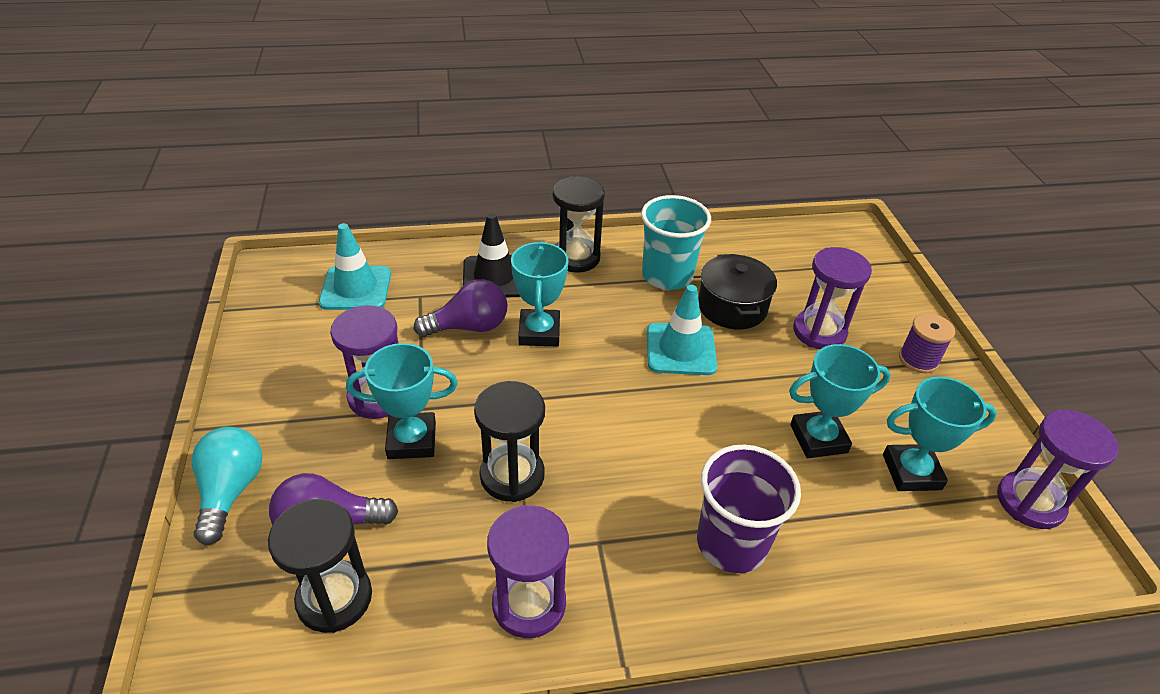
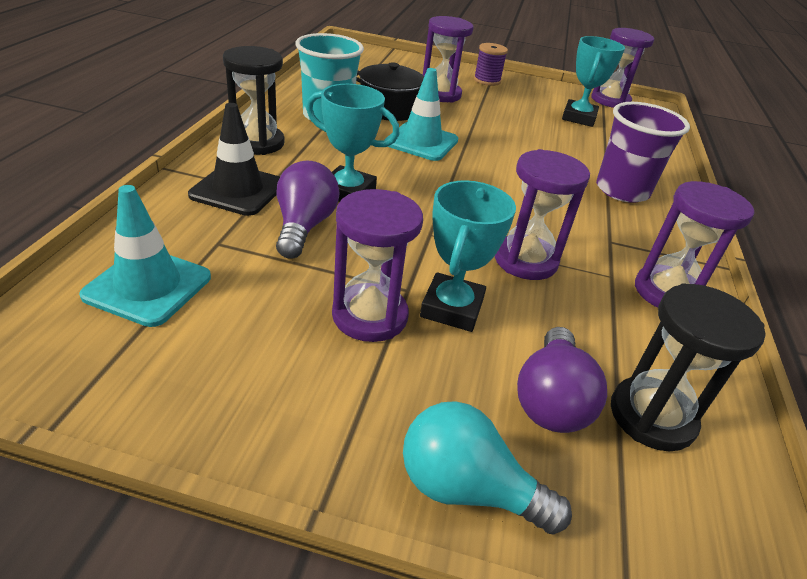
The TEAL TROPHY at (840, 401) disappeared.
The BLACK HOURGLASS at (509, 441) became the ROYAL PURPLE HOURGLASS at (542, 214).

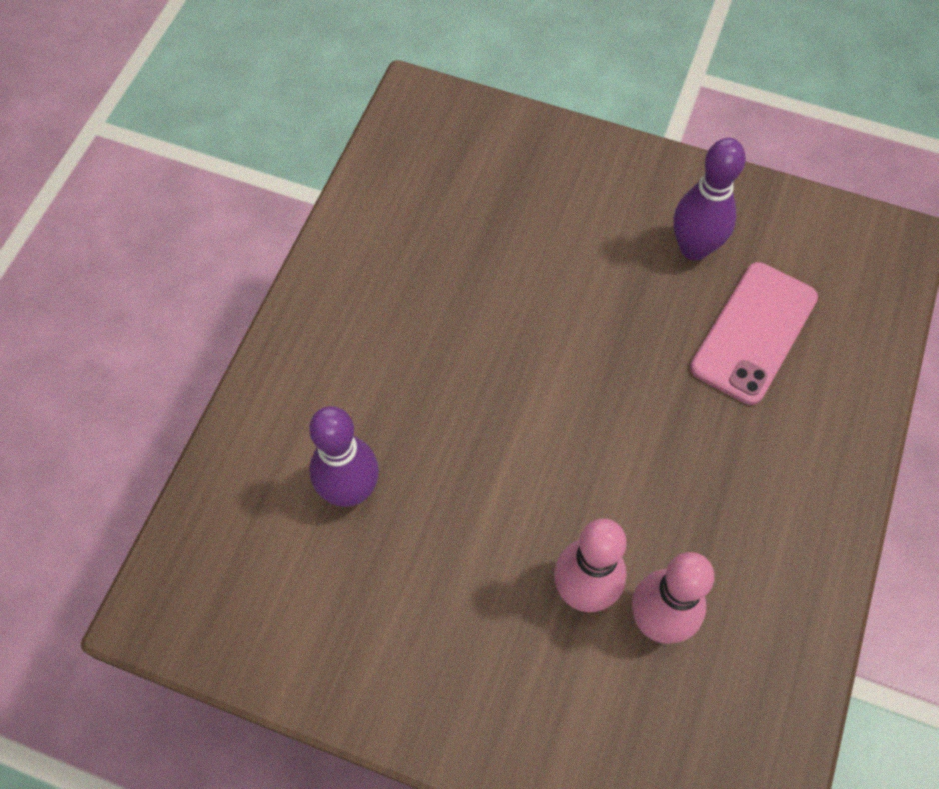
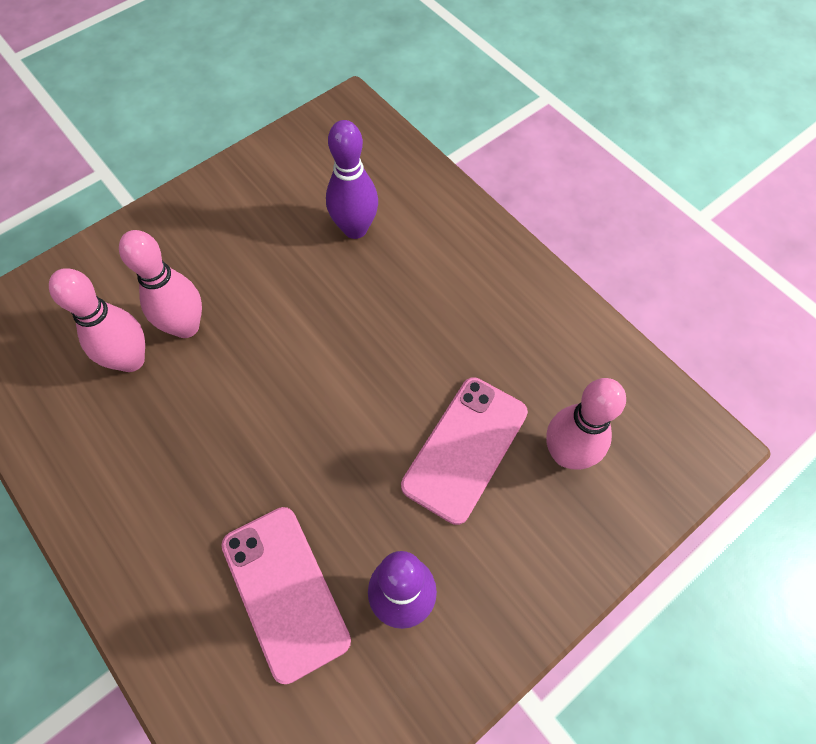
The ROSY PHONE at (464, 451) appeared.
The ROSY SKITTLE at (586, 424) appeared.

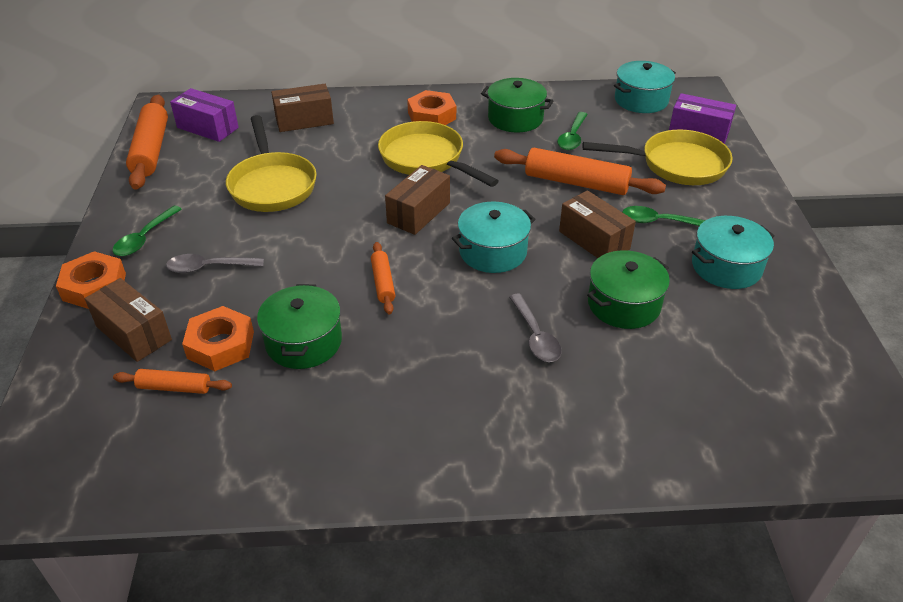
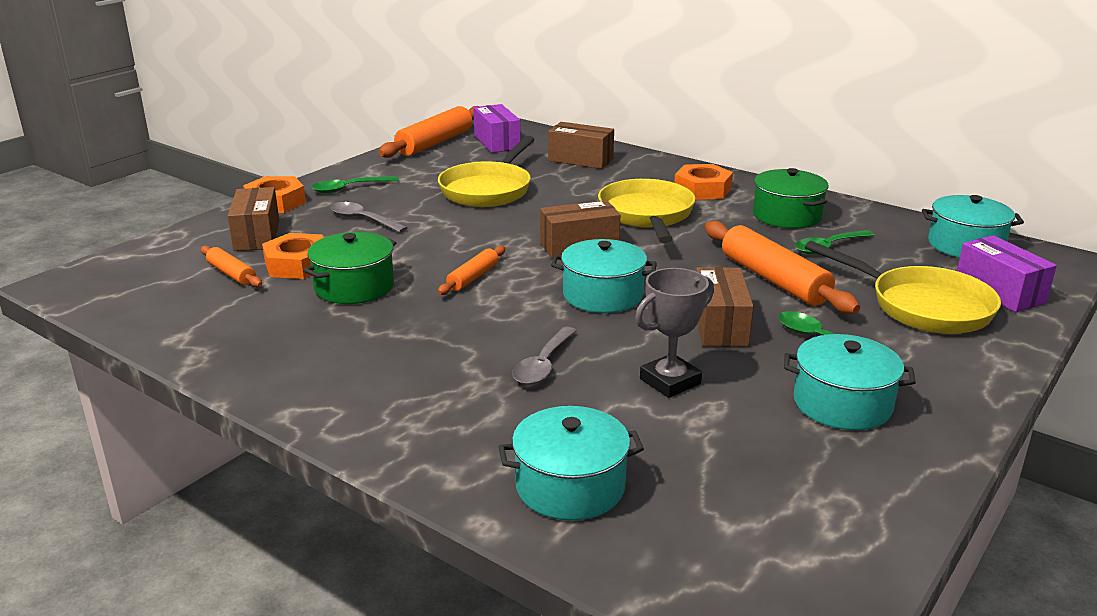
The GREEN COOKING POT at (628, 289) was replaced by the GRAY TROPHY at (674, 333).
The TEAL COOKING POT at (571, 463) appeared.

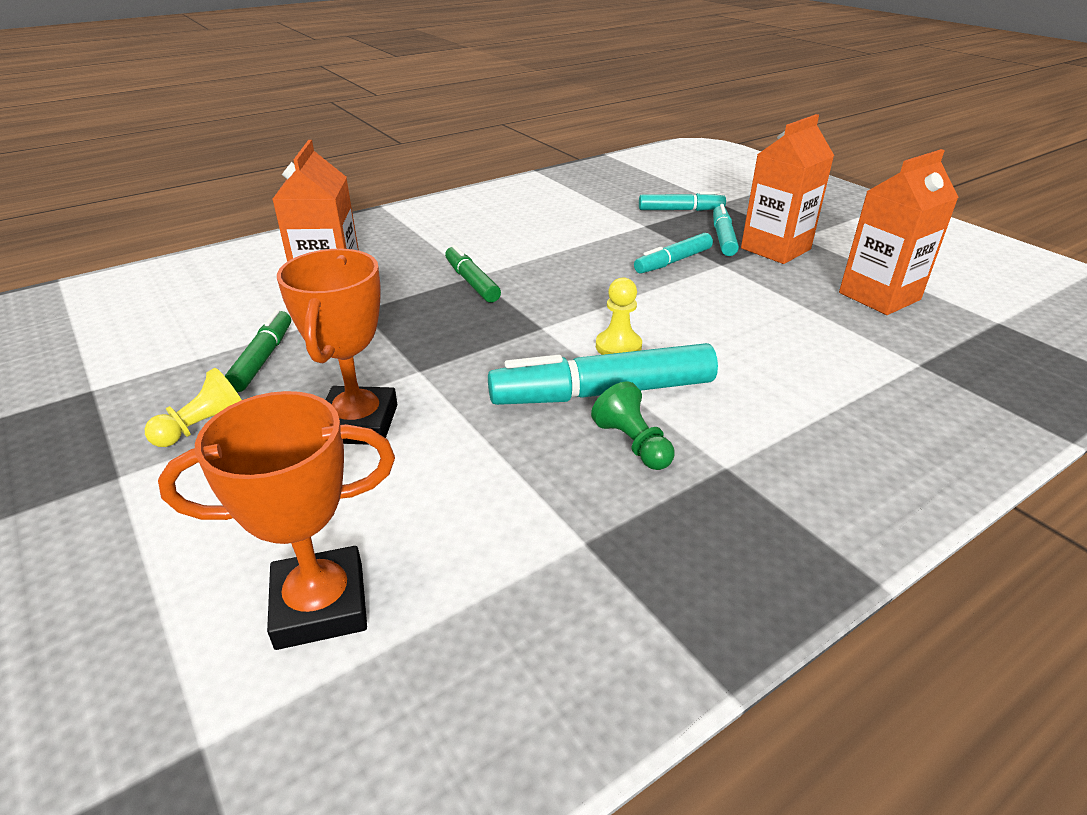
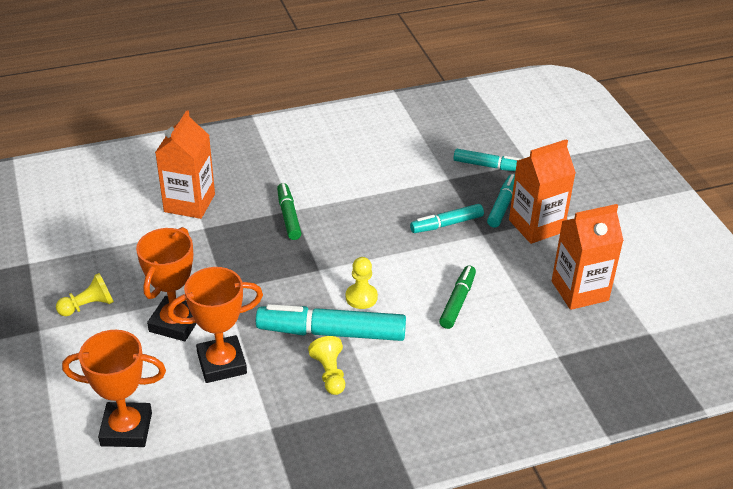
The GREEN MARKER PEN moved from (258, 351) to (457, 297).
The GREEN CHESS PAWN at (632, 425) became the GOLDEN CHESS PAWN at (326, 365).
The BRIGHT ORANGE TROPHY at (215, 325) appeared.

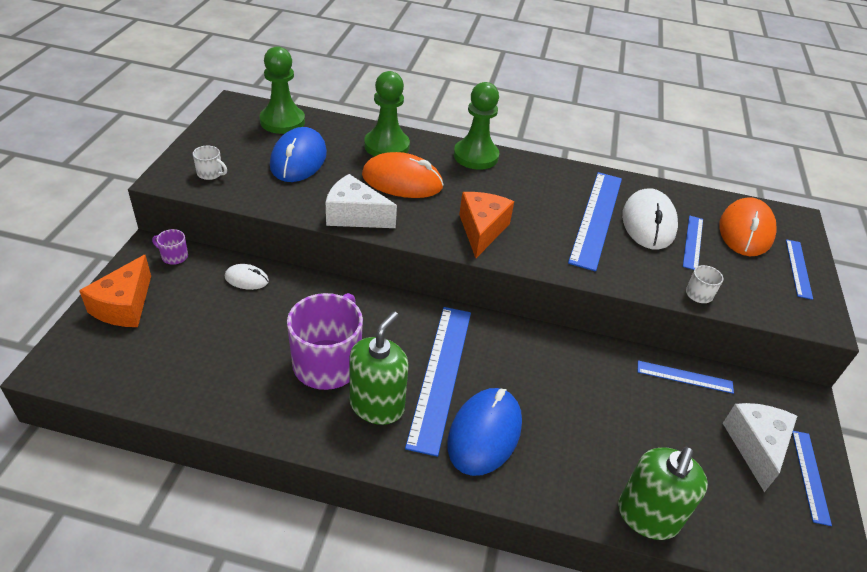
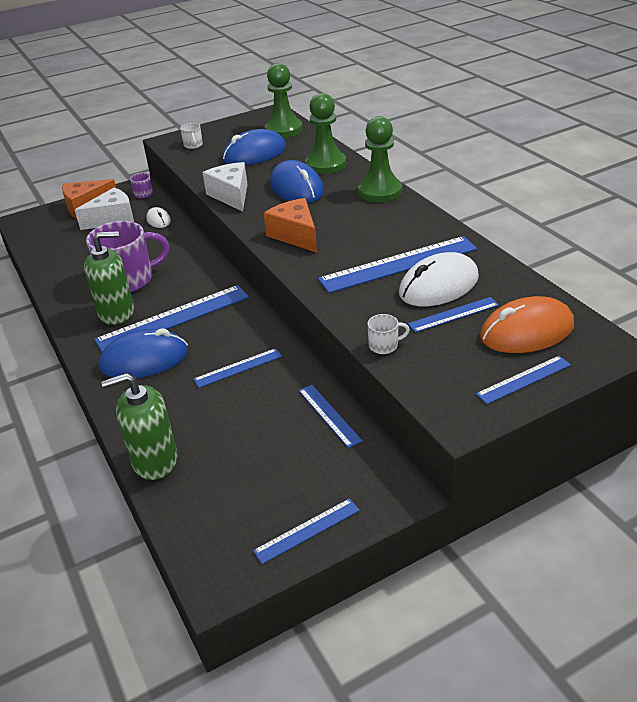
The BRIGHT ORANGE COMPUTER MOUSE at (403, 175) became the COBALT COMPUTER MOUSE at (297, 181).
The BRIGHT ORANGE PIECE OF CHEESE at (486, 225) turned 90 degrees counterclockwise.
The SNOW-WHITE PIECE OF CHEESE moved from (760, 447) to (104, 208).
The COBALT MEASURING STICK at (237, 368) appeared.

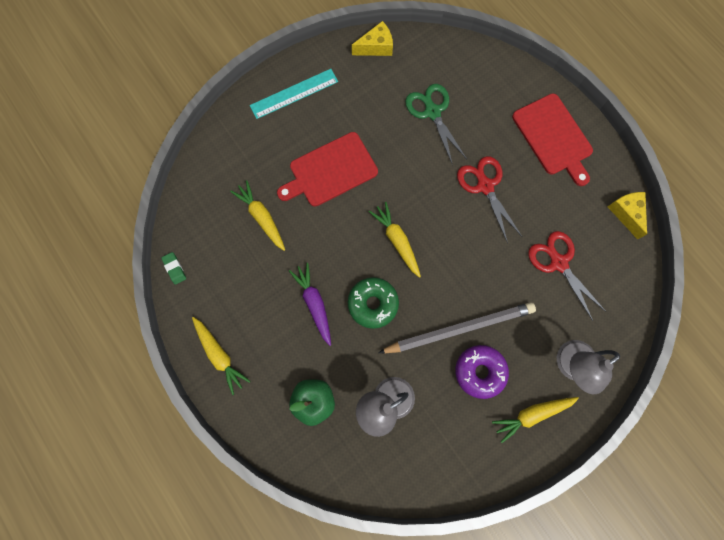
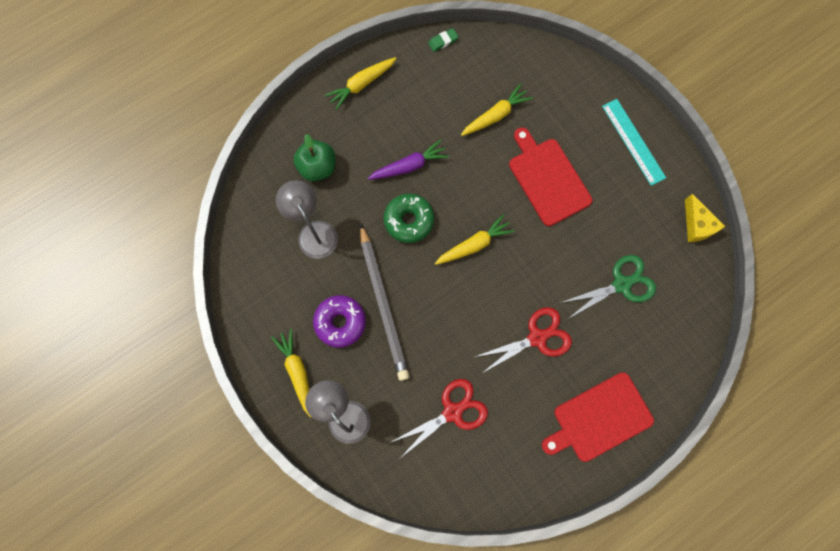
The GOLDEN PIECE OF CHEESE at (627, 216) disappeared.

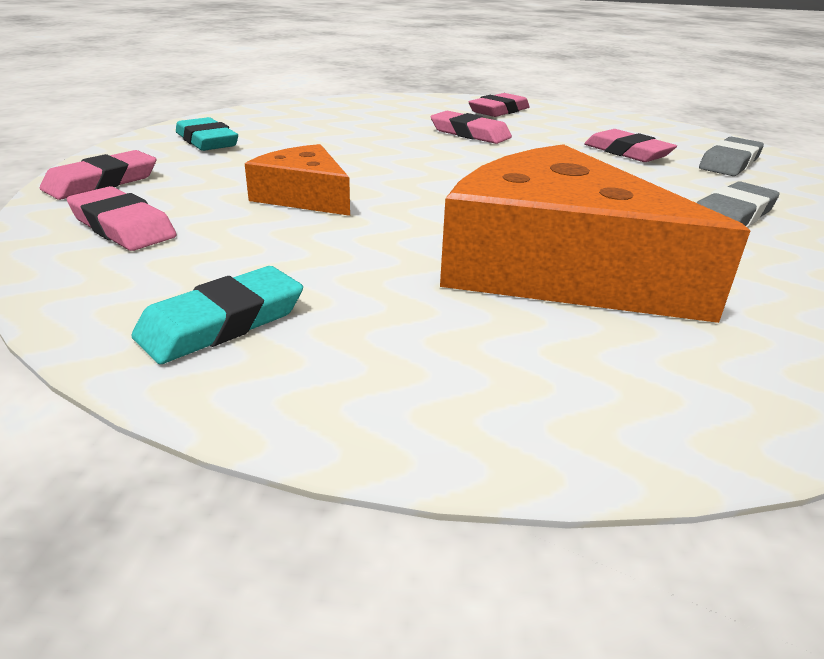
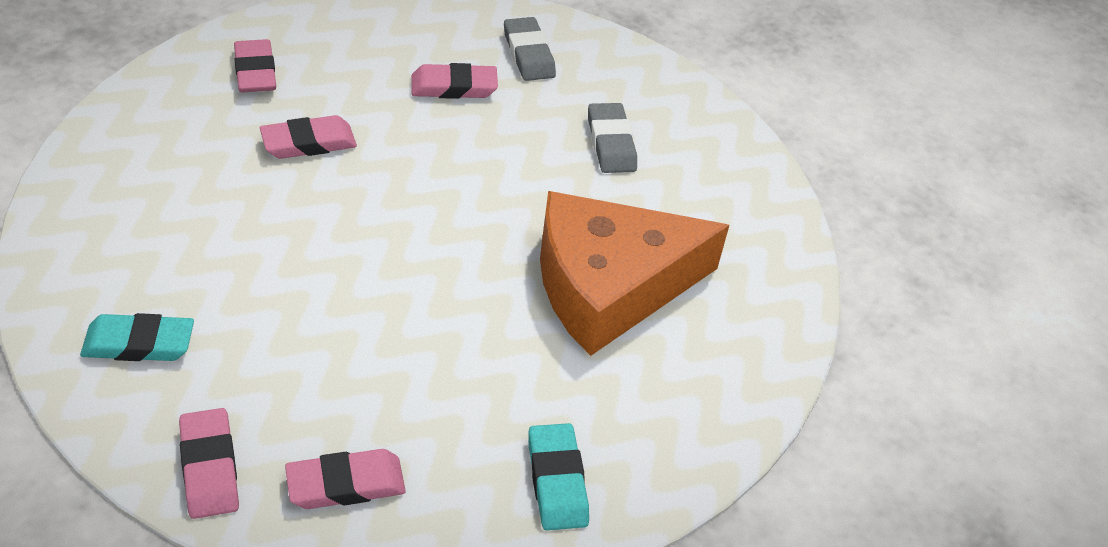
The BRIGHT ORANGE PIECE OF CHEESE at (297, 180) disappeared.

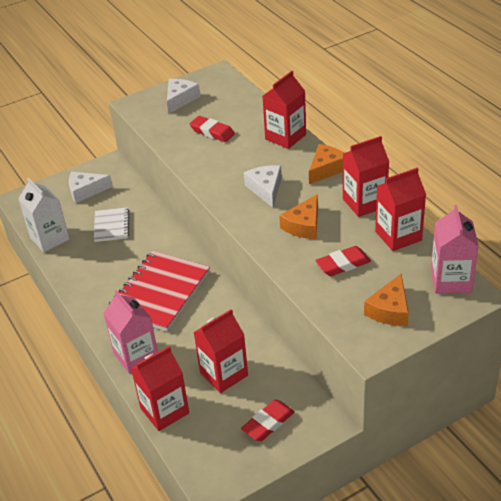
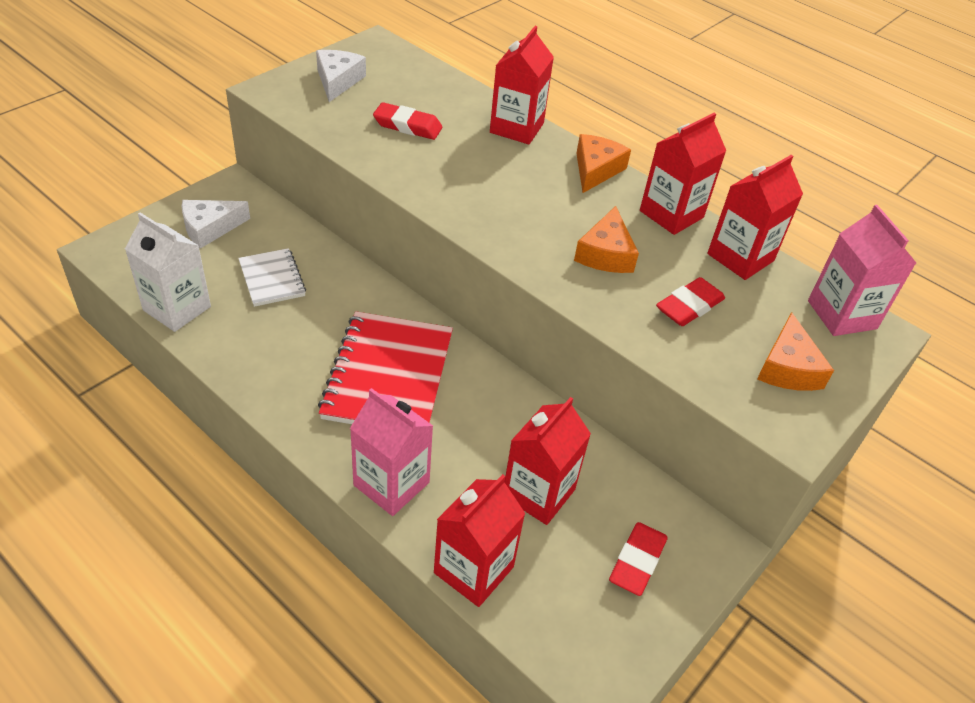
The SNOW-WHITE PIECE OF CHEESE at (263, 186) disappeared.

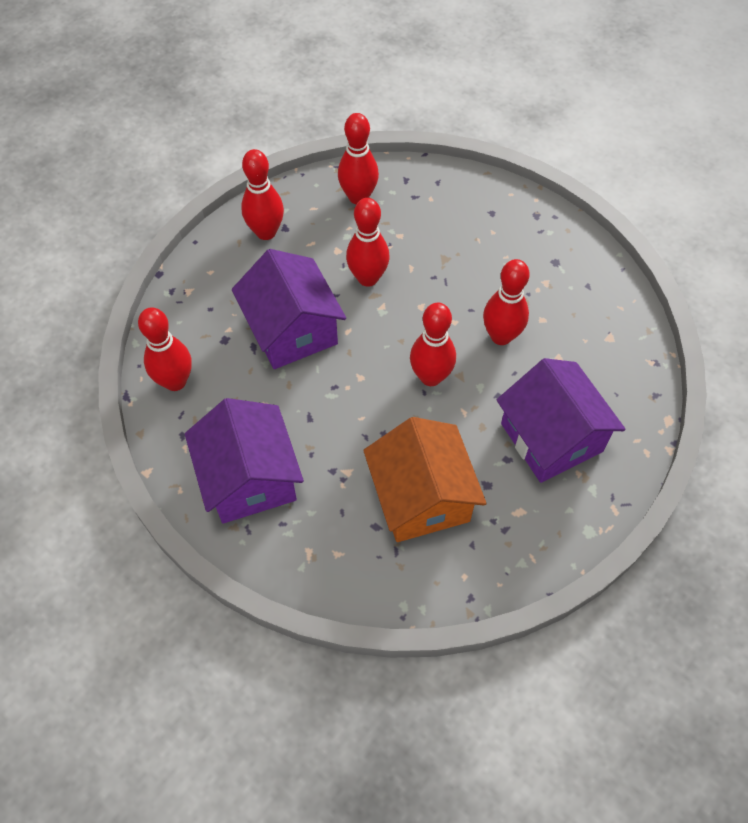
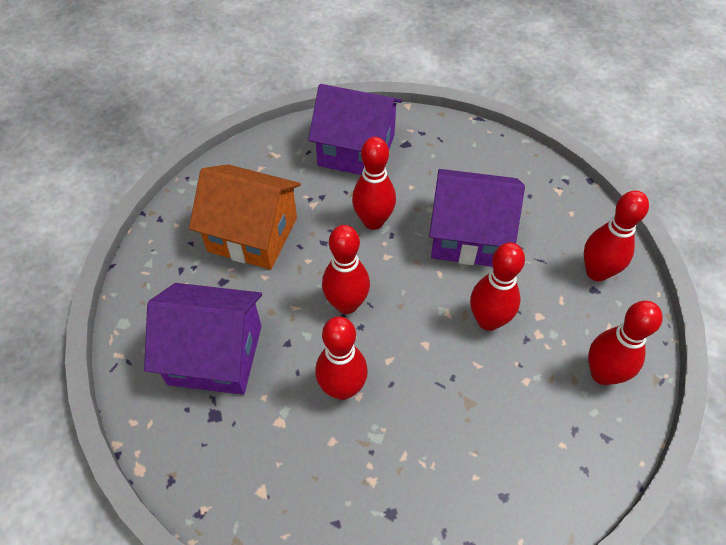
The RED SKITTLE moved from (165, 349) to (374, 183).

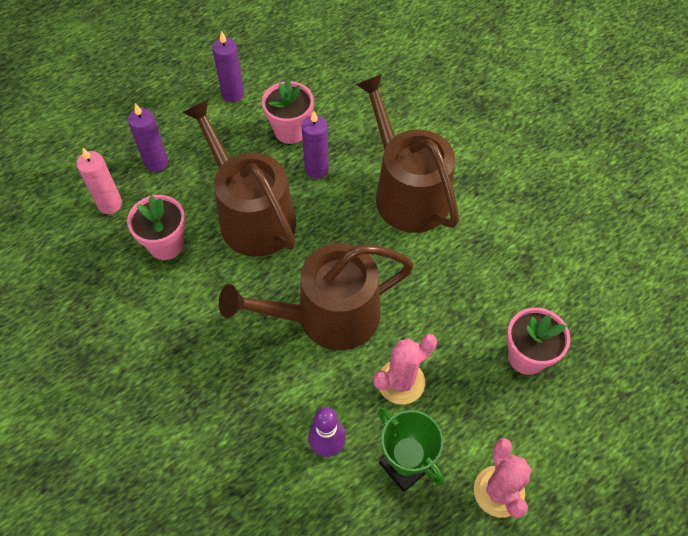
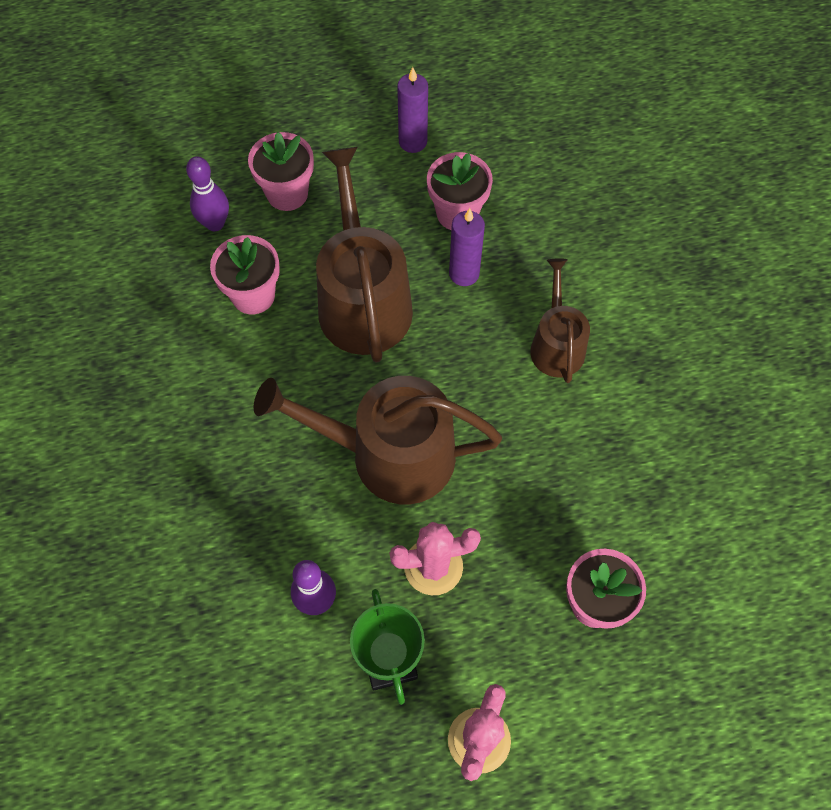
The RUSSET WATERING POT at (407, 153) changed to 0.57 times the size.
The ROYAL PURPLE WAX CANDLE at (148, 137) was replaced by the ROSY PLANT POT at (281, 171).
The ROSY WAX CANDLE at (99, 181) was replaced by the ROYAL PURPLE SKITTLE at (207, 193).

